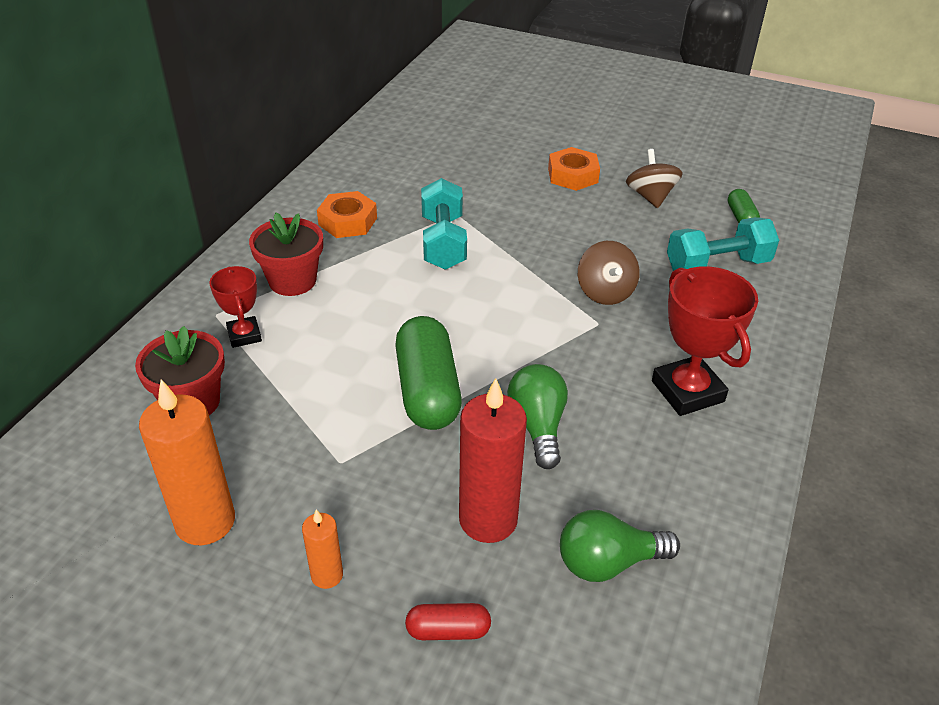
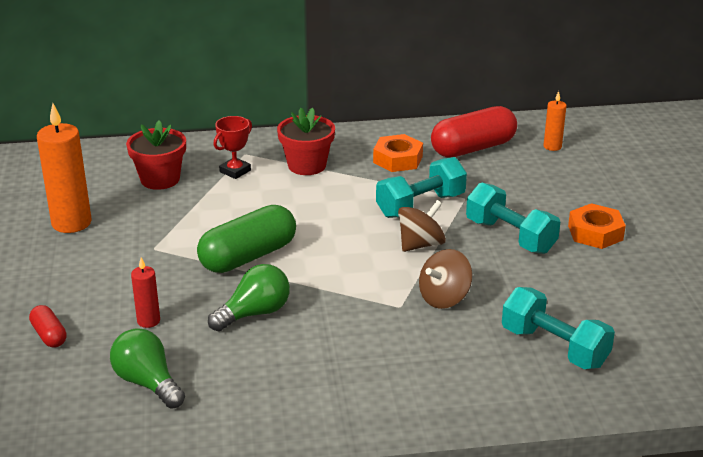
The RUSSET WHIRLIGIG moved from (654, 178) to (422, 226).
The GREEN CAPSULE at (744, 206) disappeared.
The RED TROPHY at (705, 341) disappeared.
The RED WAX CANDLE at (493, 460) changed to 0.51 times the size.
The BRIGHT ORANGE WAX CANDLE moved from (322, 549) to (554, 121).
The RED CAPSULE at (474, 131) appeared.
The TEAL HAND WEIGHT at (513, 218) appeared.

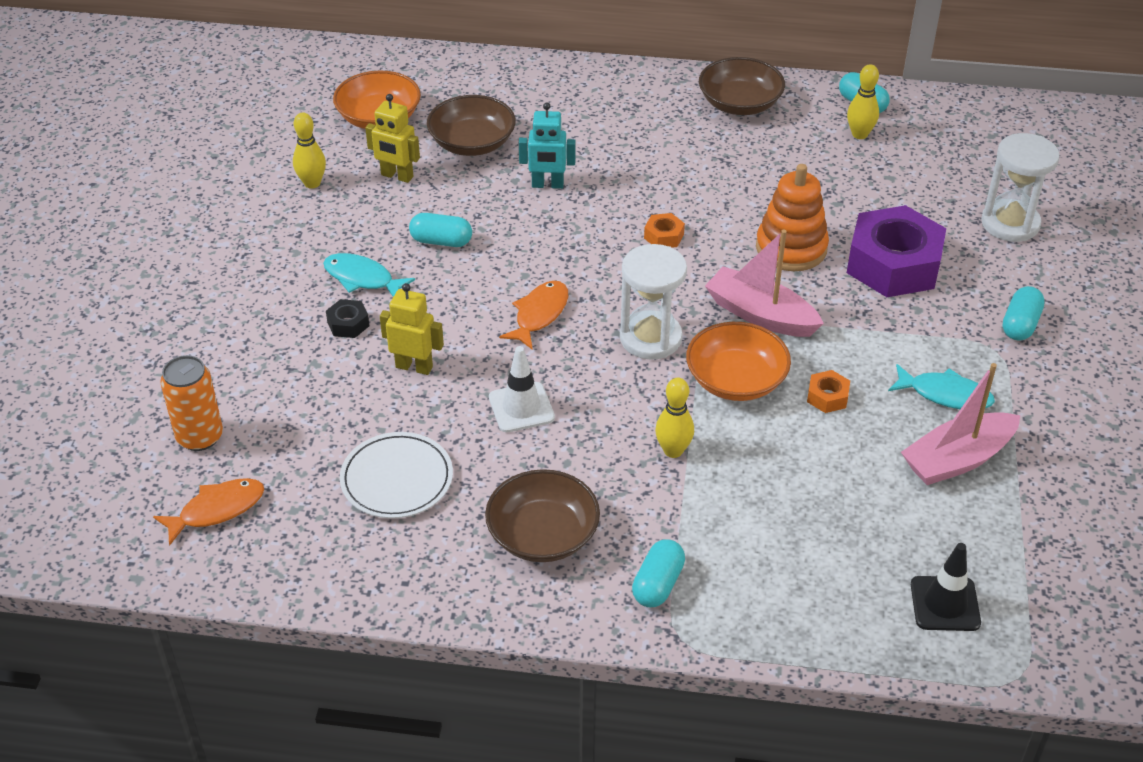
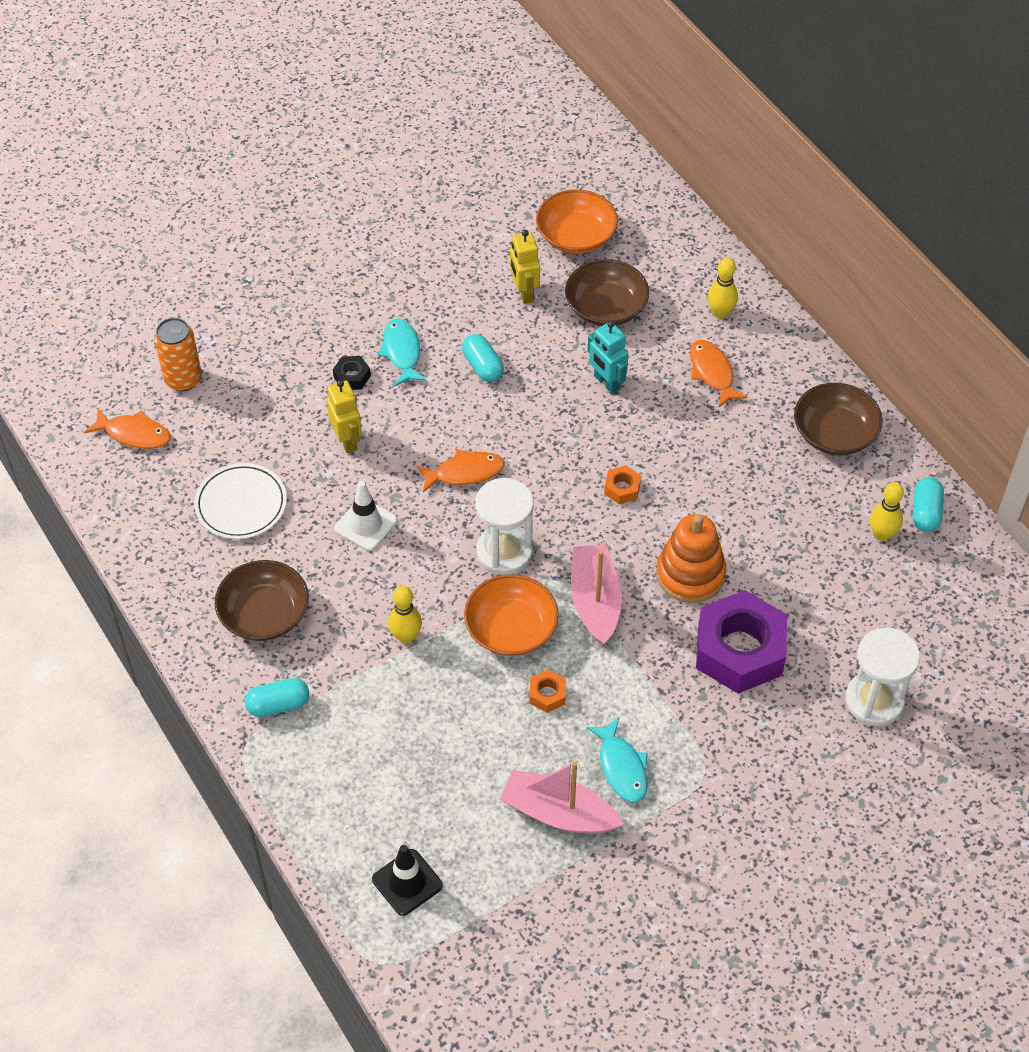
The GOLDEN SKITTLE moved from (309, 150) to (723, 288).
The TEAL CAPSULE at (1023, 313) disappeared.
The BRIGHT ORANGE TOY FISH at (719, 373) appeared.

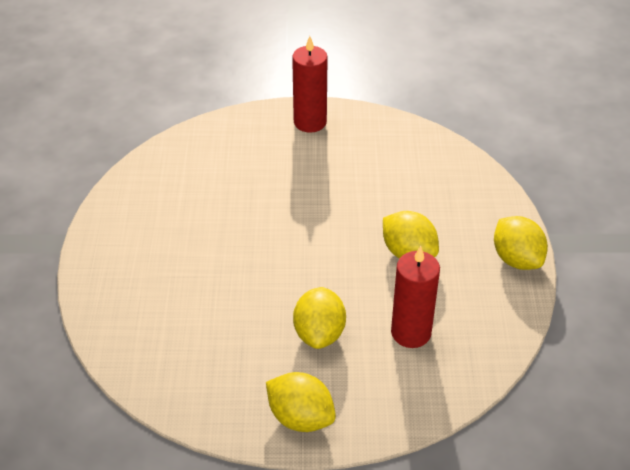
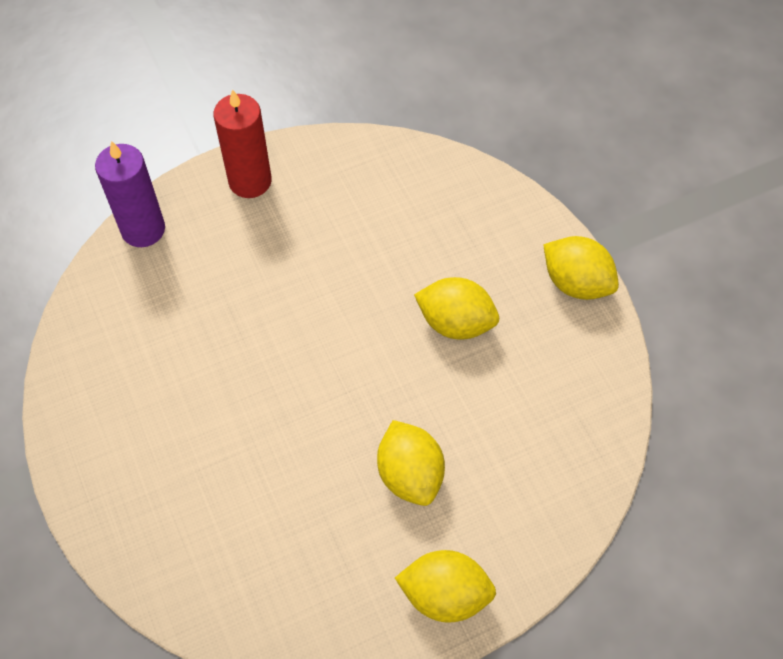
The RED WAX CANDLE at (415, 297) disappeared.
The ROYAL PURPLE WAX CANDLE at (130, 194) appeared.

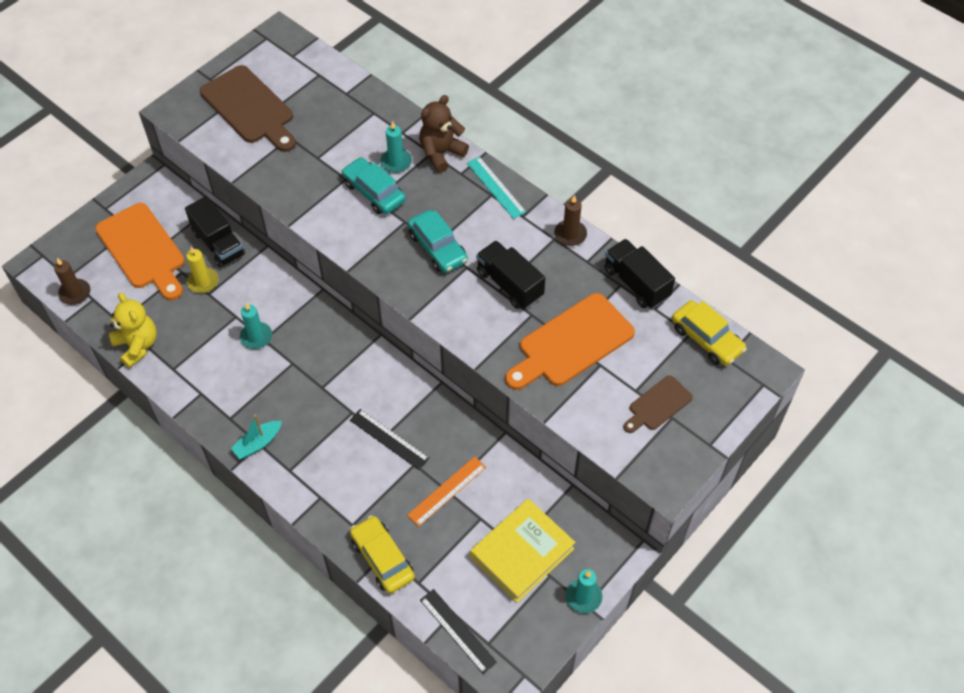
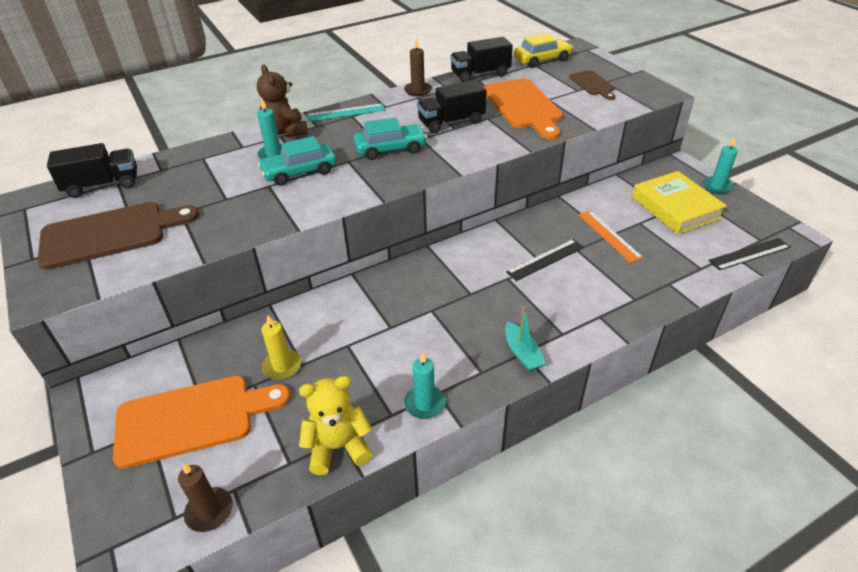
The BLACK TOY TRUCK moved from (215, 232) to (92, 170).
The TEAL WAX CANDLE moved from (256, 326) to (425, 385).
The GOLDEN TOY CAR at (382, 554) disappeared.

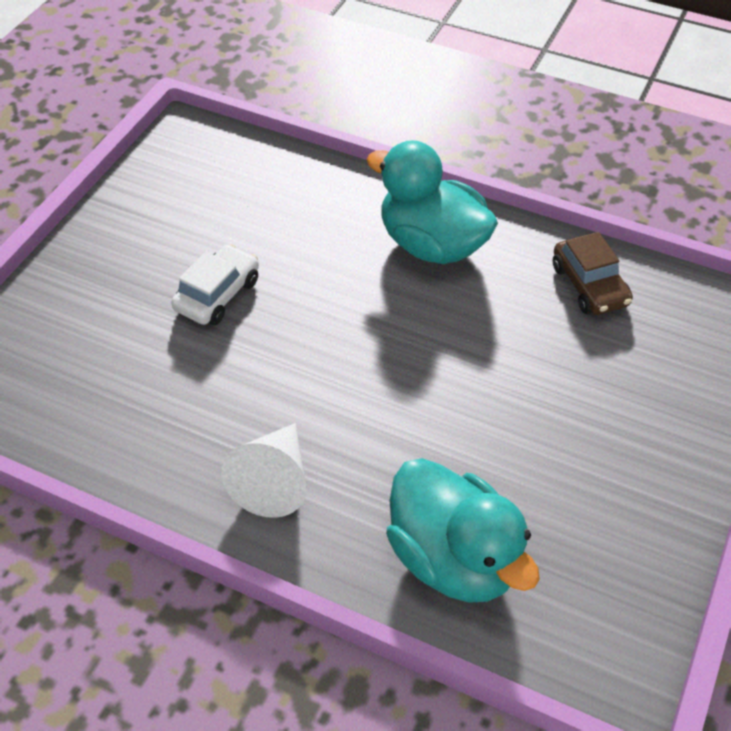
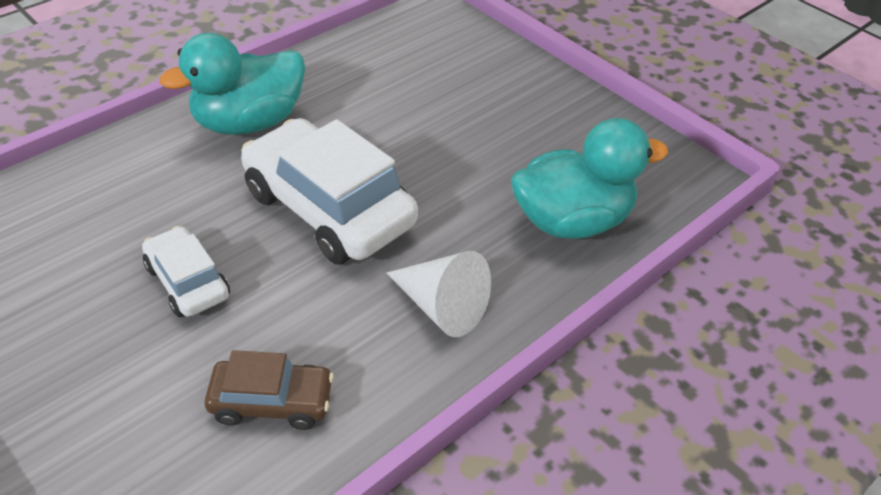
The RUSSET TOY CAR moved from (593, 273) to (269, 390).
The SNOW-WHITE TOY CAR at (329, 191) appeared.

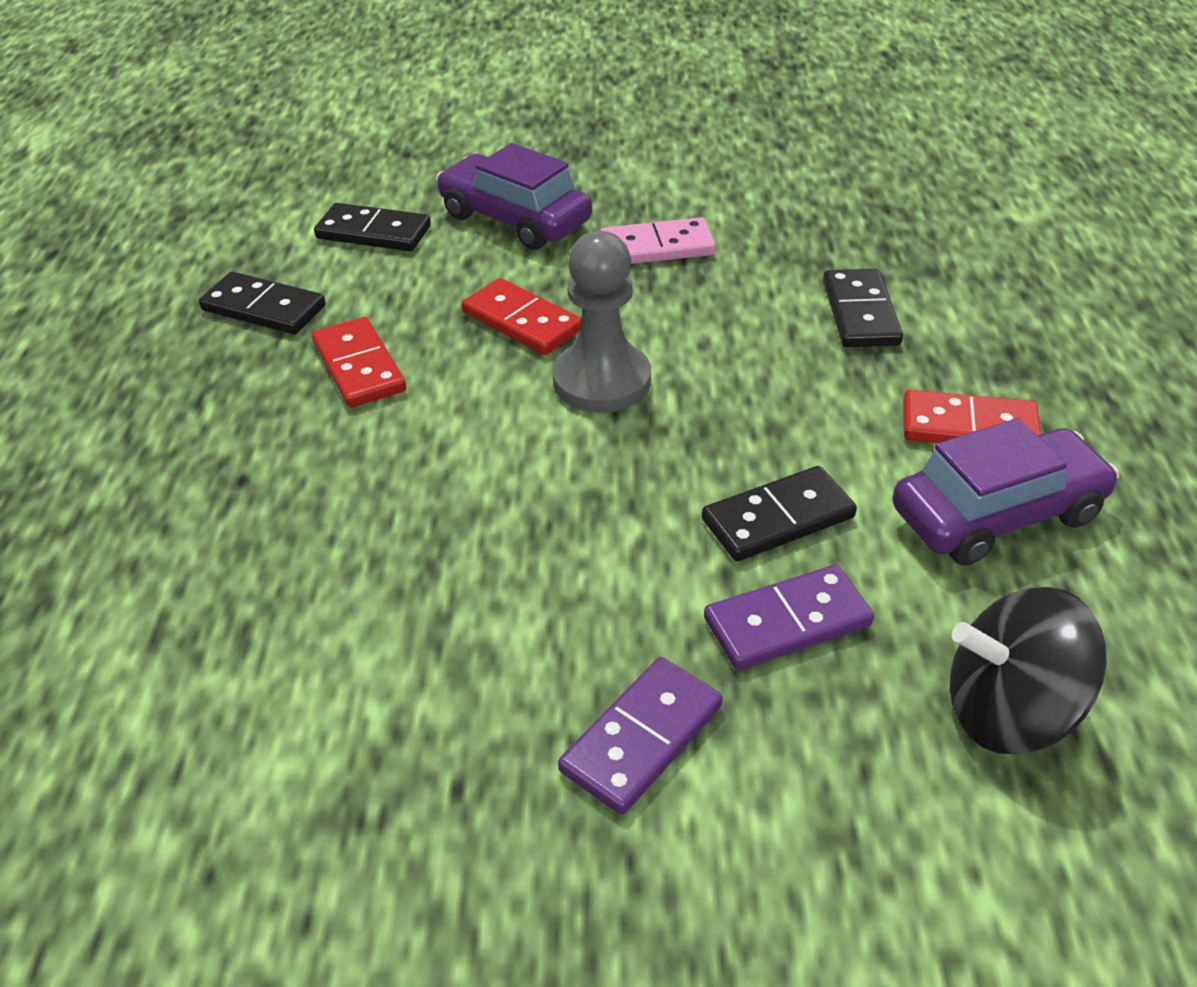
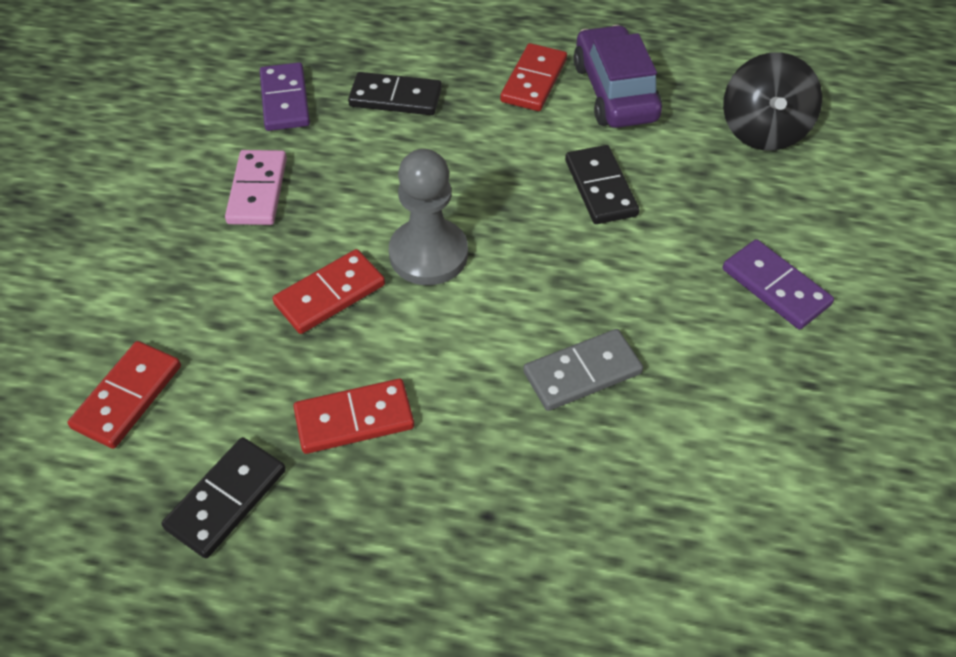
The ROYAL PURPLE TOY CAR at (514, 196) disappeared.
The BLACK DOMINO TILE at (372, 227) became the RED DOMINO TILE at (124, 395).
The ROYAL PURPLE DOMINO TILE moved from (789, 617) to (285, 96).
The GRAY DOMINO TILE at (583, 370) appeared.

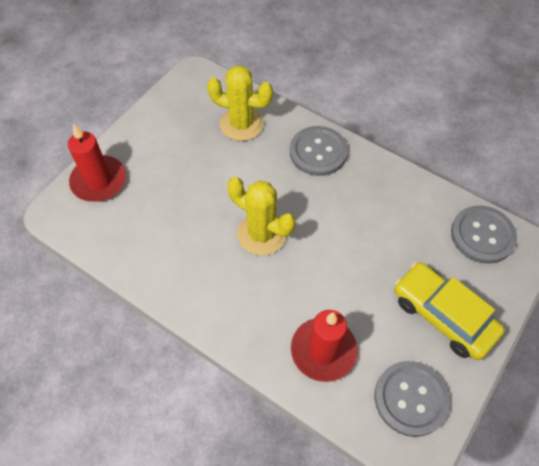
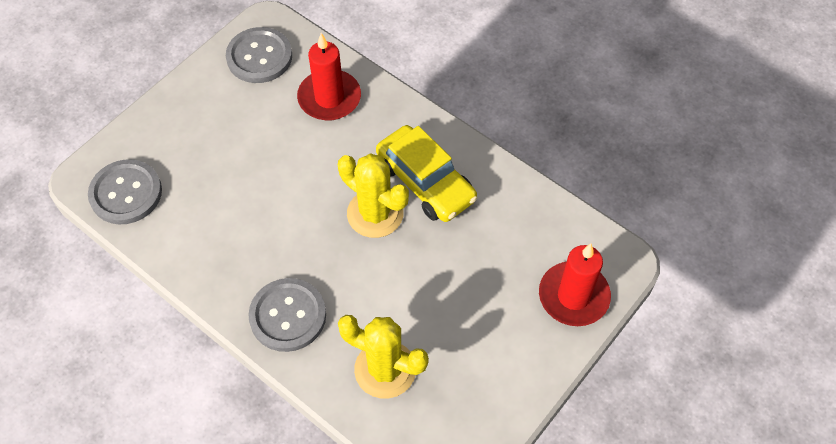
The GOLDEN TOY CAR moved from (449, 311) to (426, 173).

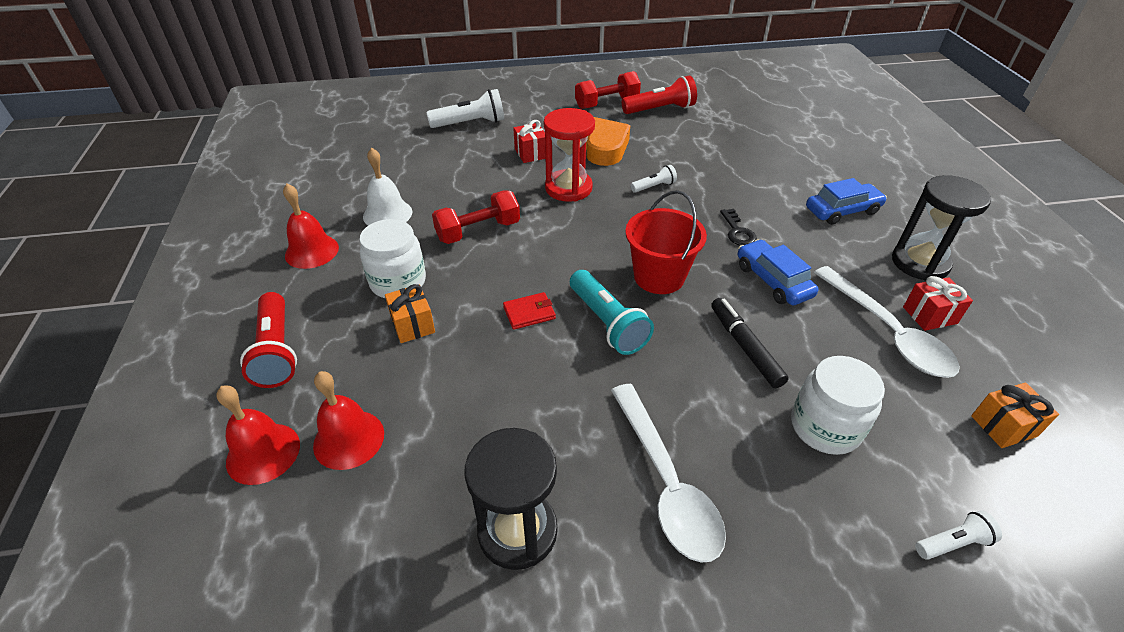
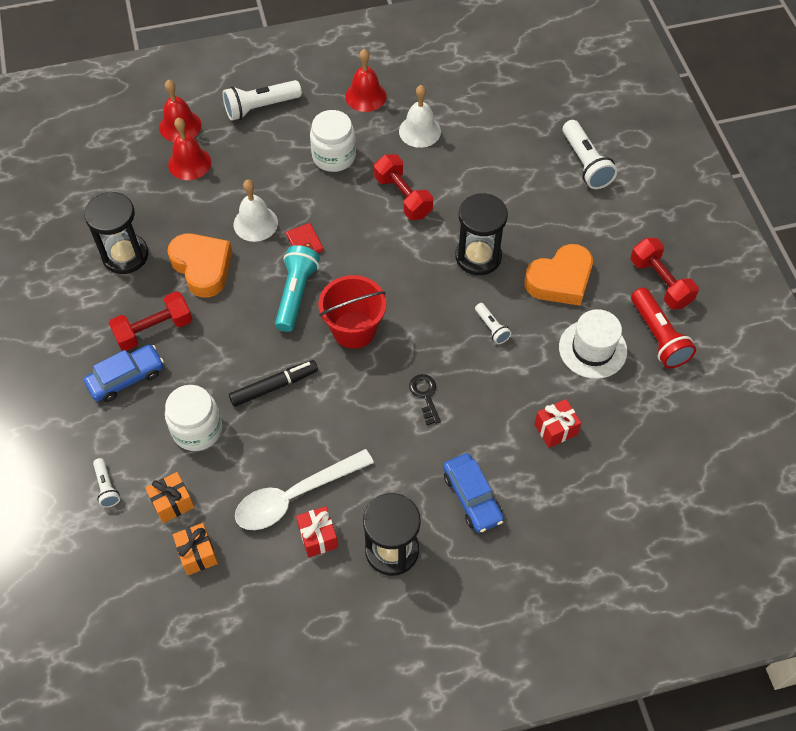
The RED HOURGLASS at (569, 155) became the BLACK HOURGLASS at (481, 234).
The RED WRAPPED GIFT moved from (529, 141) to (557, 423).
The BLACK LATCHKEY at (738, 227) turned 90 degrees clockwise.
The COBALT TOY CAR moved from (778, 272) to (124, 373).
The TEAL FLASHLIGHT at (612, 312) turned 135 degrees clockwise.
The BRIGHT ORANGE WRAPPED GIFT moved from (410, 313) to (169, 497).
The RED FLASHLIGHT at (268, 340) became the SNOW-WHITE FLASHLIGHT at (262, 100).
The SNOW-WHITE TEASPOON at (668, 473) was replaced by the RED HAND WEIGHT at (150, 321).
The SNOW-WHITE SCHOOL BELL at (256, 211) appeared.
The BRIGHT ORANGE HEART at (199, 265) appeared.
The SNOW-WHITE TOP HAT at (593, 344) appeared.

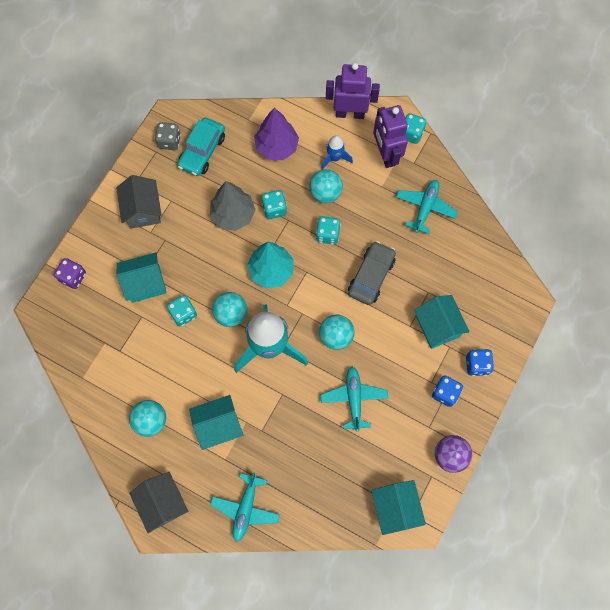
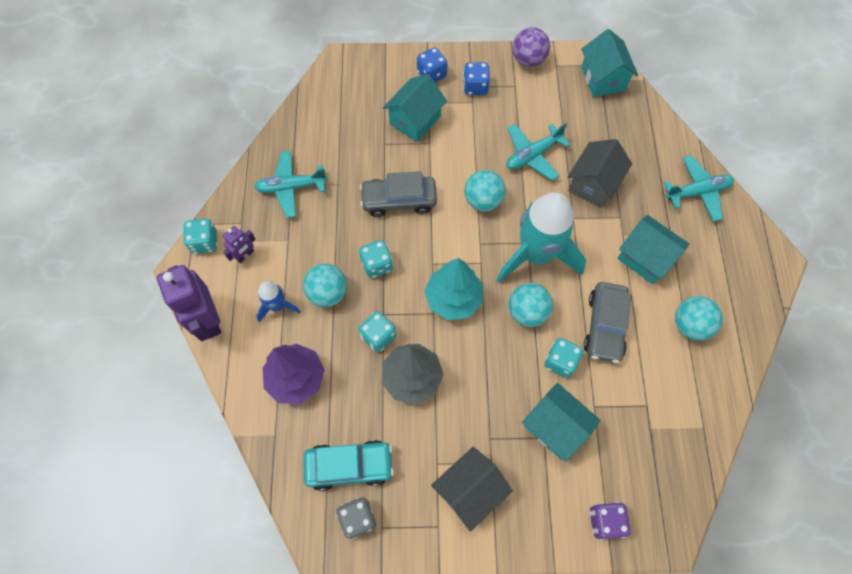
The ROYAL PURPLE ROBOT FIGURE at (390, 136) changed to 0.51 times the size.
The GRAY HOUSE moved from (158, 502) to (600, 173).
The TEAL HOUSE at (398, 507) turned 60 degrees counterclockwise.
The GRAY TOY CAR at (607, 322) appeared.

